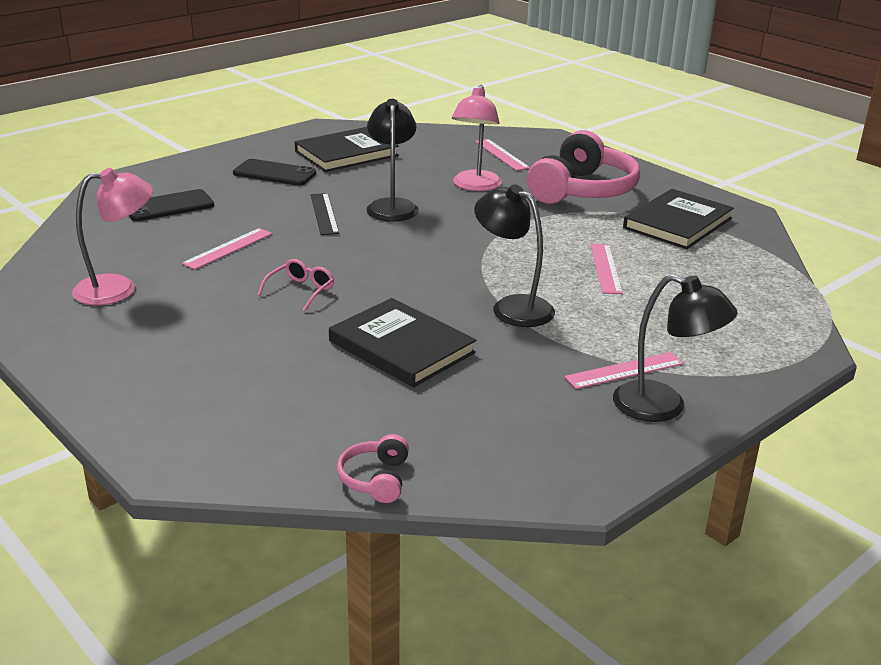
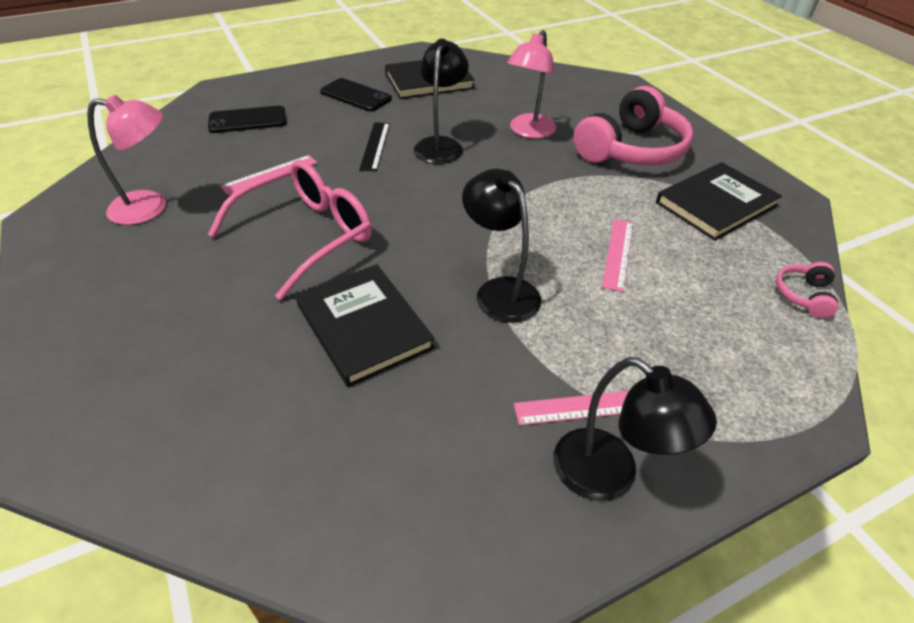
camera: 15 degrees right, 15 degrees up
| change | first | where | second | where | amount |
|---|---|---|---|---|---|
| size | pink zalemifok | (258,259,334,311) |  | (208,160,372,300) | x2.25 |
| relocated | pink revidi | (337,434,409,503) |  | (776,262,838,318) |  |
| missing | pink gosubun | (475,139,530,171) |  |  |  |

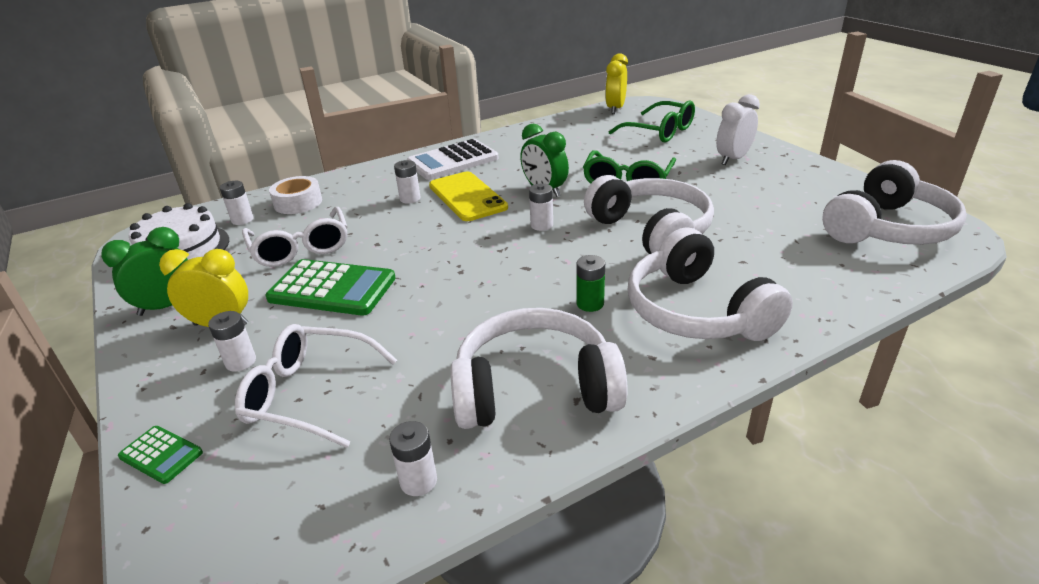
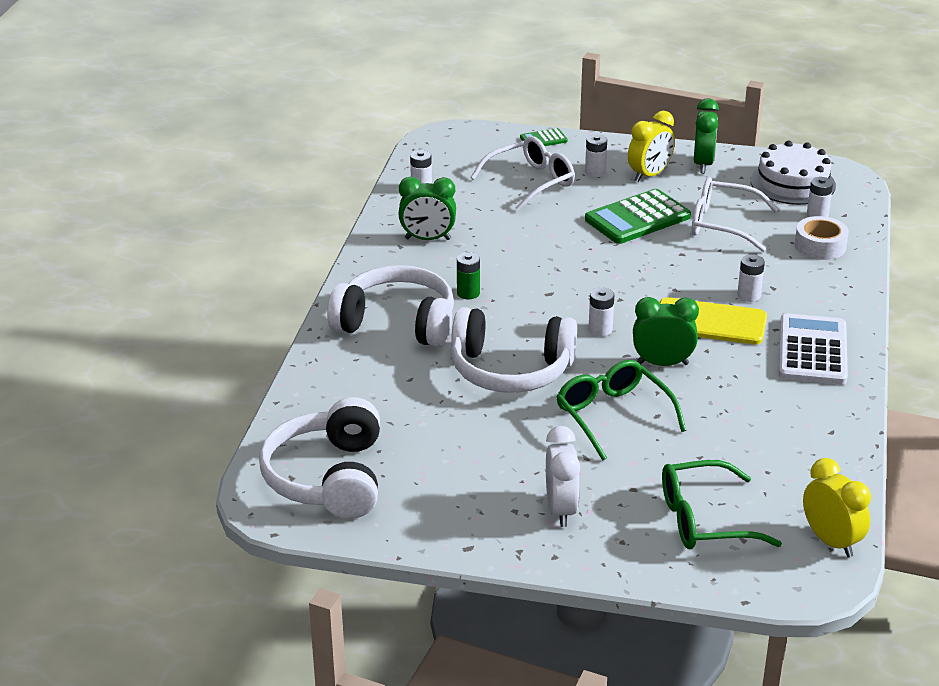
camera: 130 degrees right, 0 degrees up
| change | first | where | second | where | amount |
|---|---|---|---|---|---|
| exchanged | white revidi | (450,308,628,429) | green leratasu | (398,177,456,240) |  |

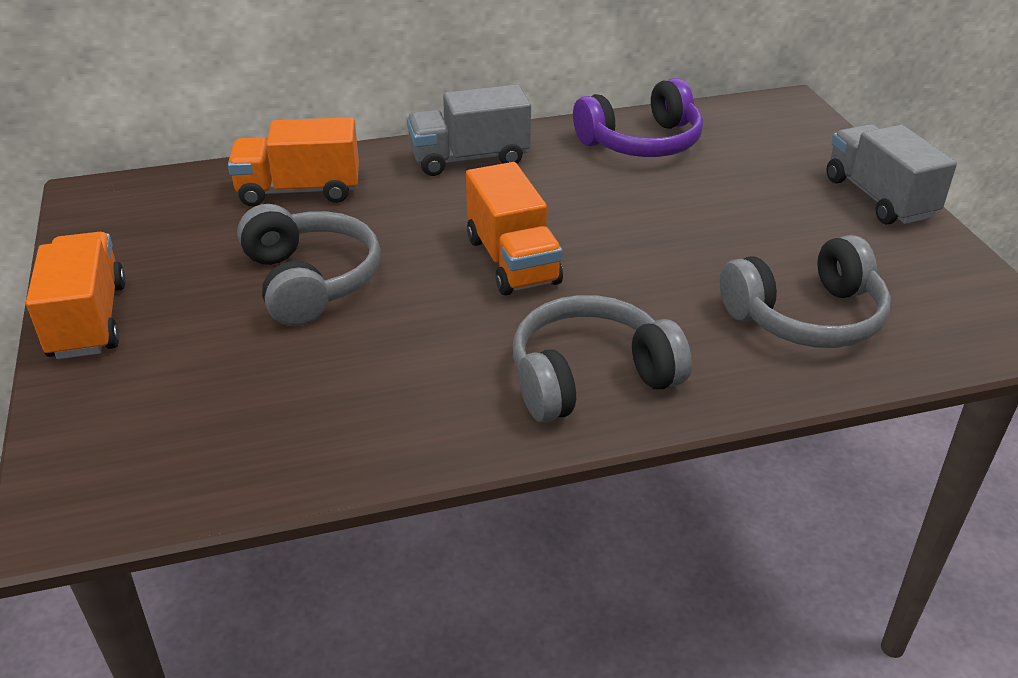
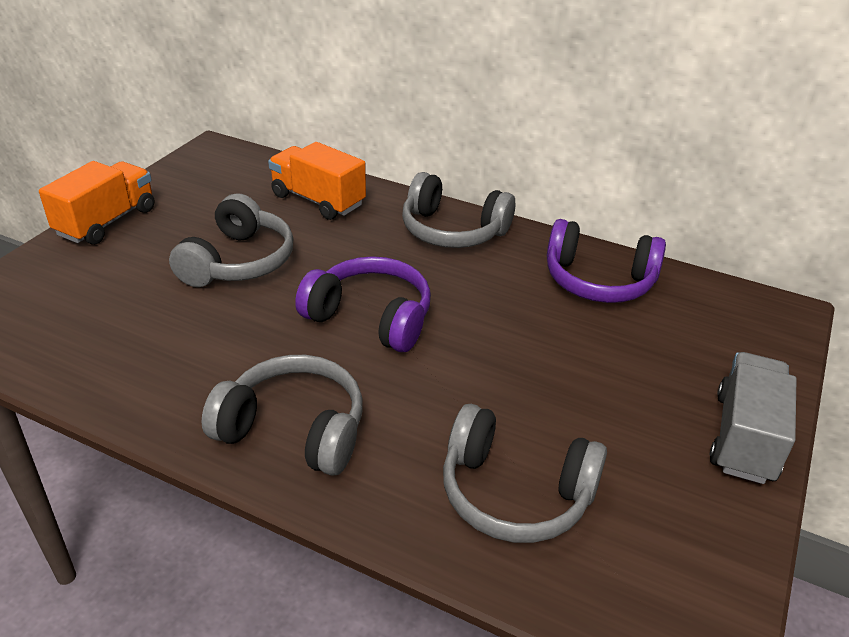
camera: 40 degrees right, 0 degrees up
| change | first | where | second | where | amount |
|---|---|---|---|---|---|
| exchanged | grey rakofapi | (406,84,531,176) | grey revidi | (402,172,515,248) |  |
| exchanged | orange rakofapi | (466,162,563,295) | purple revidi | (295,256,431,352) |  |

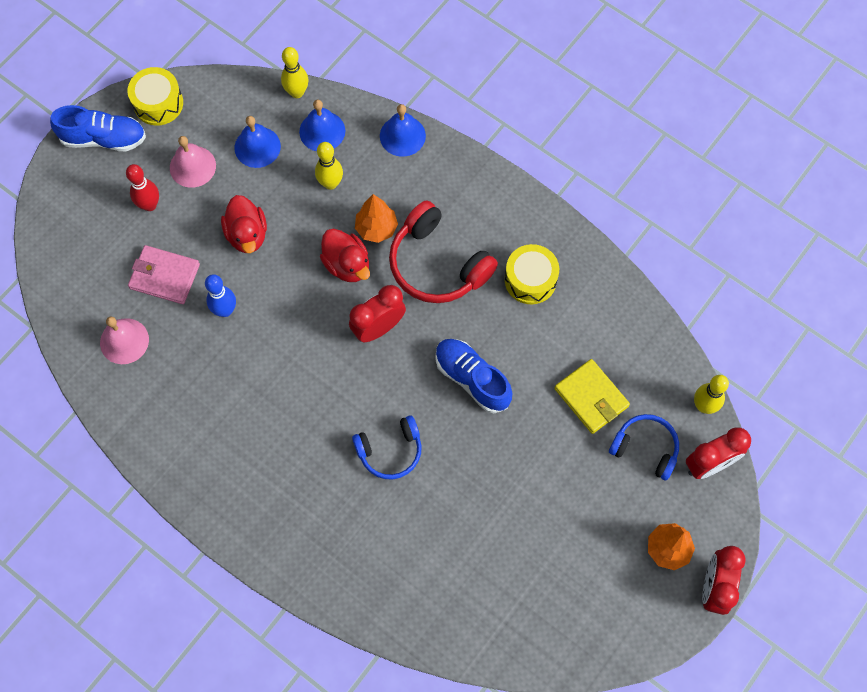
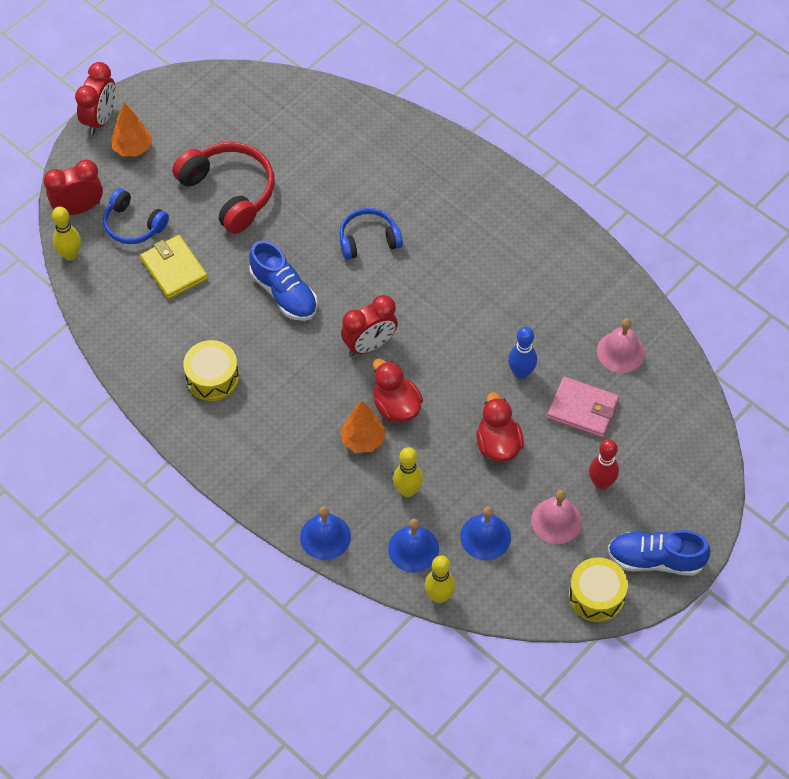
camera: 175 degrees left, 10 degrees down
| change | first | where | second | where | amount |
|---|---|---|---|---|---|
| relocated | red revidi | (389,201,498,303) |  | (172,142,275,234) |  |

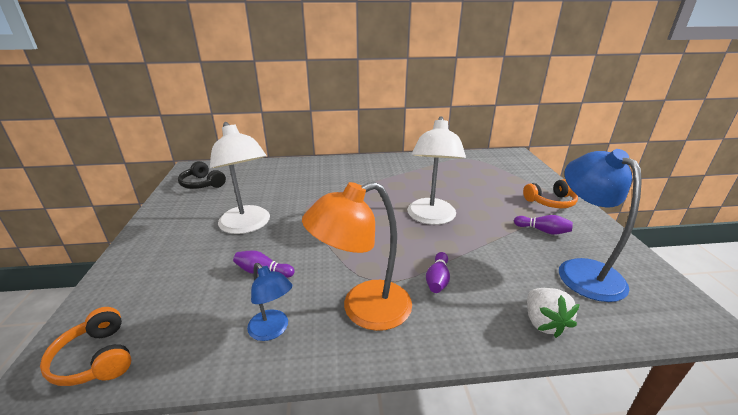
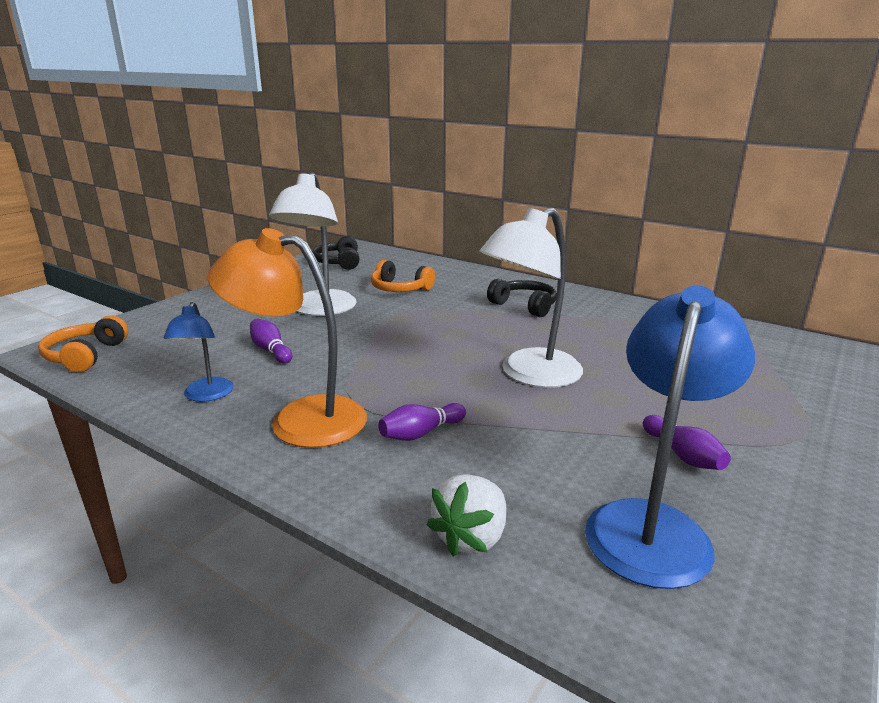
camera: 40 degrees right, 5 degrees down
| change | first | where | second | where | amount |
|---|---|---|---|---|---|
| relocated | orange revidi | (523,179,578,208) |  | (371,260,435,292) |  |
| appeared |  |  | black revidi | (487,279,557,317) |  |

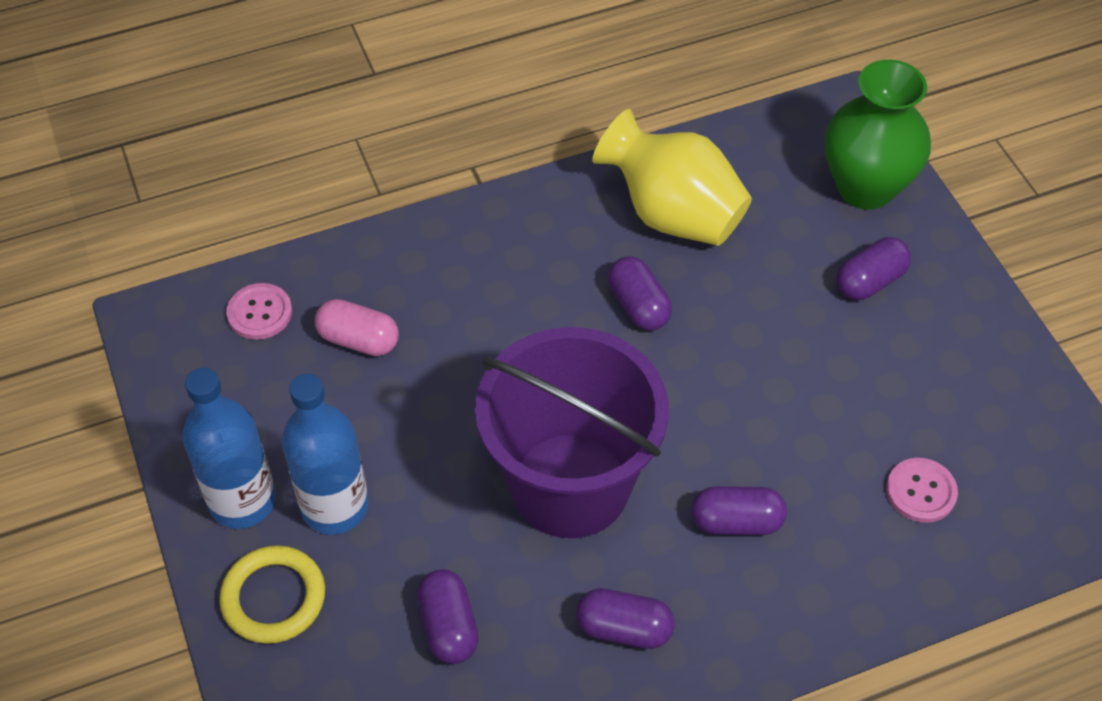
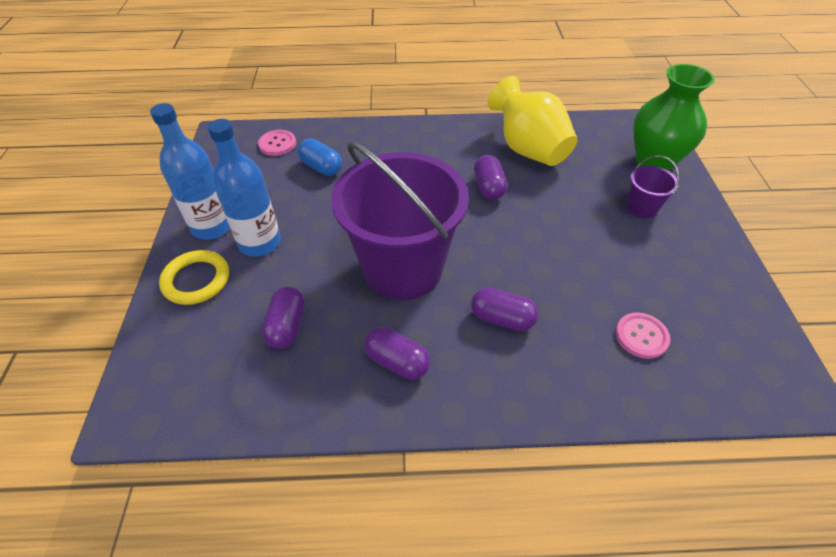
camera: 20 degrees right, 5 degrees down
| change | first | where | second | where | amount |
|---|---|---|---|---|---|
| colour | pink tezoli | (315,299,399,356) | blue tezoli | (298,139,342,176) |  |
| exchanged | purple tezoli | (837,237,911,300) | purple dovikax | (627,155,679,218) |  |

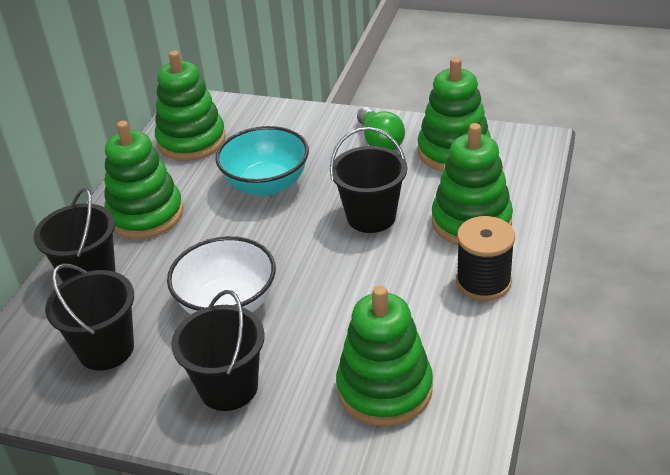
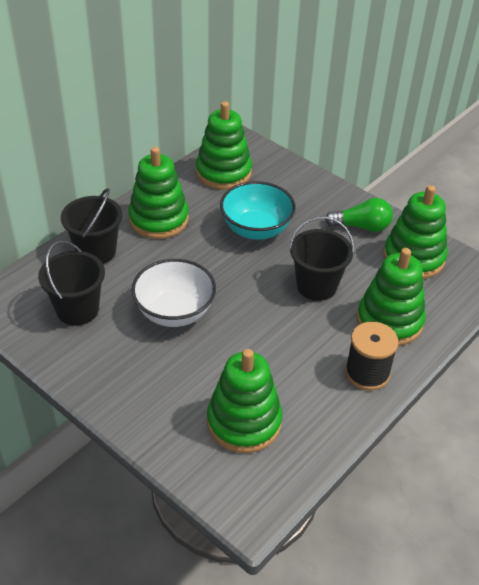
camera: 20 degrees right, 5 degrees up
| change | first | where | second | where | amount |
|---|---|---|---|---|---|
| missing | black dovikax | (171,290,265,411) |  |  |  |
| spun | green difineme | (357,107,405,150) |  | (325,198,393,232) | 90 degrees counterclockwise |

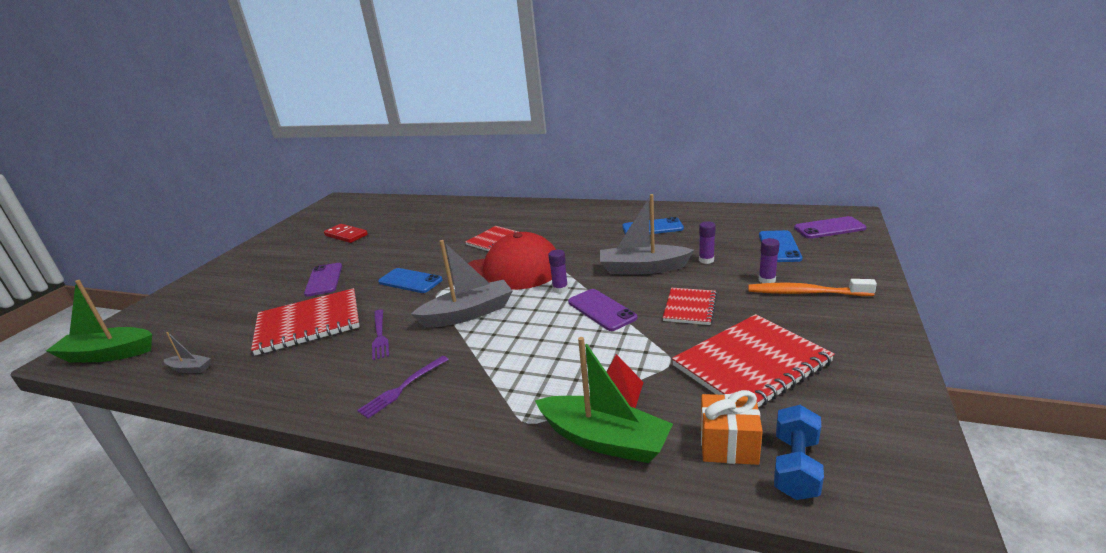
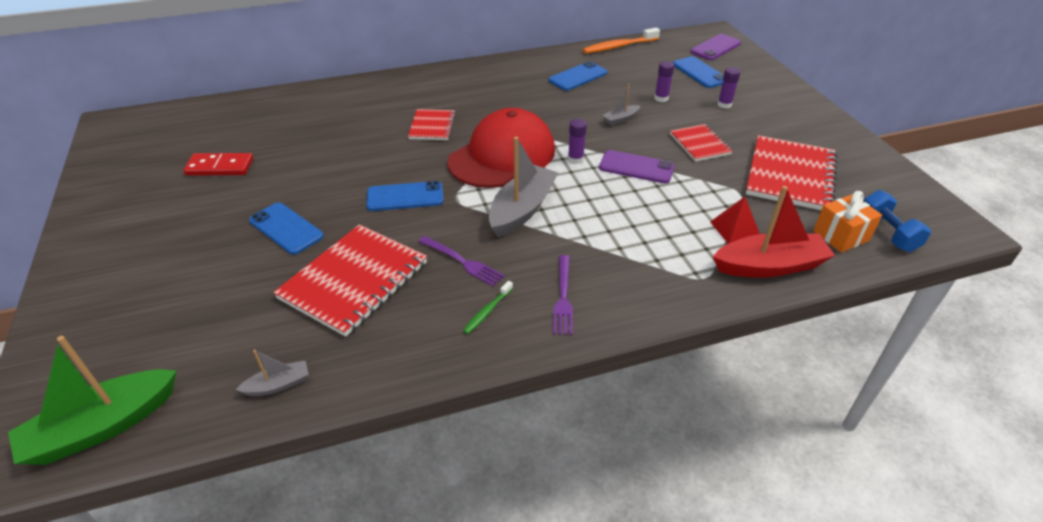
camera: 40 degrees left, 15 degrees up
| change | first | where | second | where | amount |
|---|---|---|---|---|---|
| colour | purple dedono | (304,263,342,297) | blue dedono | (249,202,324,255) |  |
| colour | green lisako | (535,337,673,463) | red lisako | (713,186,835,278) |  |
| size | grey lisako | (600,194,694,274) |  | (602,84,640,126) | x0.49 |
| relocated | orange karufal | (748,279,877,296) |  | (583,28,660,54) |  |
| appeared |  |  | green karufal | (463,281,513,334) |  |

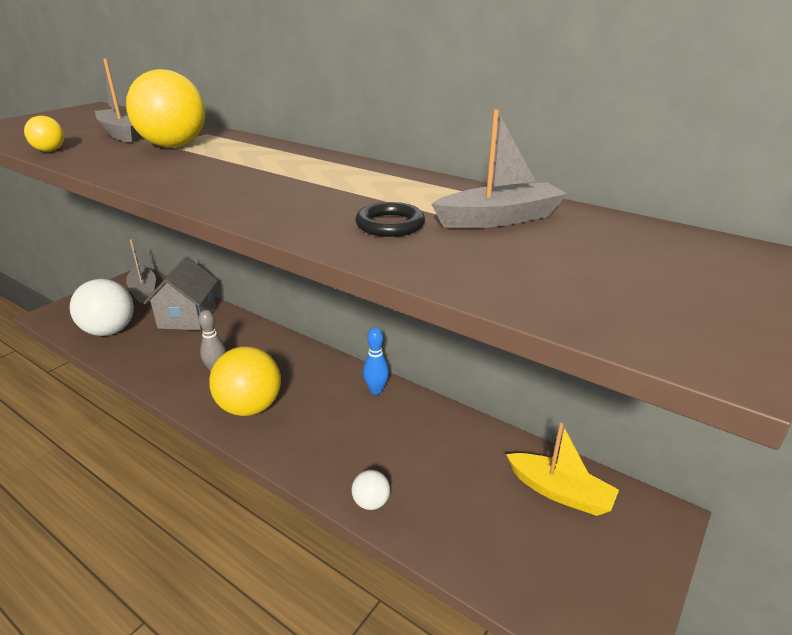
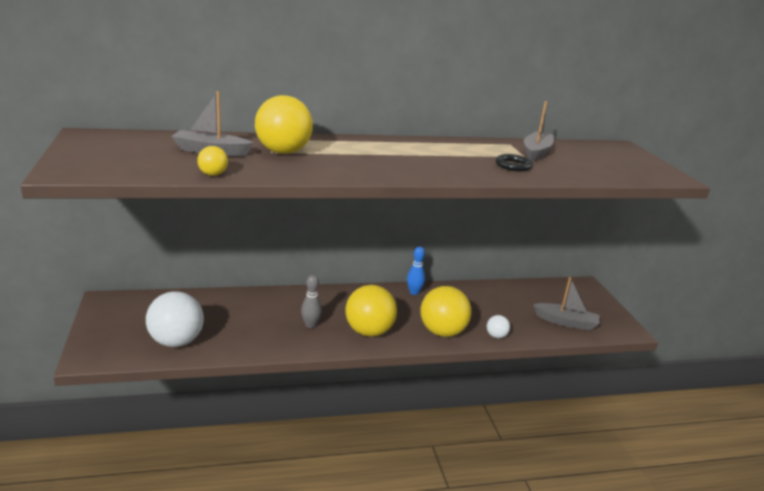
camera: 50 degrees left, 5 degrees down
| change | first | where | second | where | amount |
|---|---|---|---|---|---|
| relocated | grey lisako | (126,239,156,303) |  | (533,277,600,331) |  |
| missing | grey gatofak | (143,257,218,330) |  |  |  |
| missing | yellow lisako | (506,423,619,516) |  |  |  |
| appeared |  |  | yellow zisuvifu | (420,286,471,337) |  |

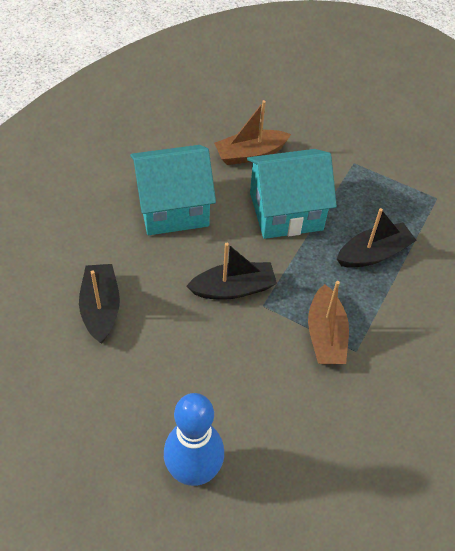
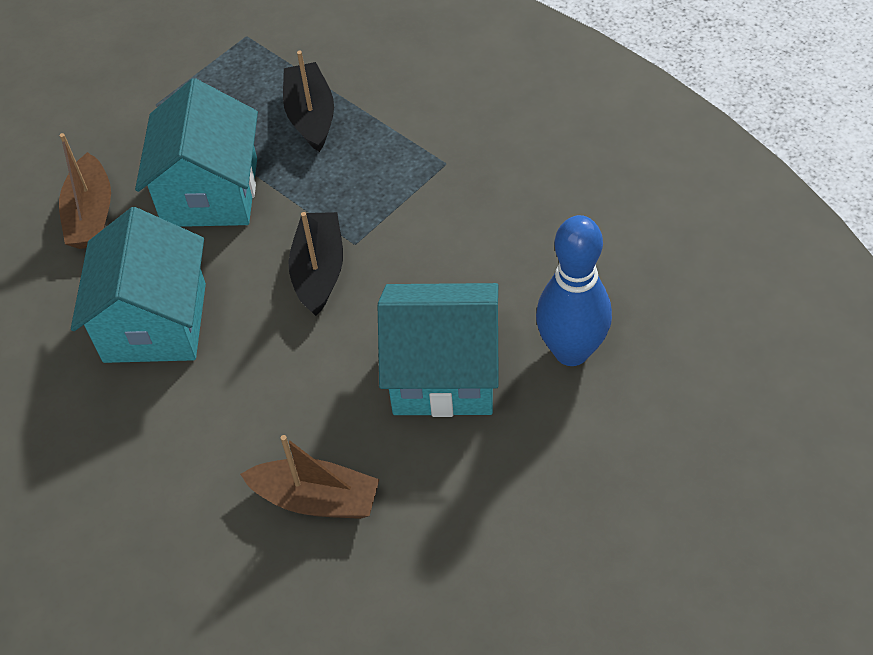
camera: 70 degrees left, 0 degrees up
| change | first | where | second | where | amount |
|---|---|---|---|---|---|
| missing | black lisako | (79,264,120,344) |  |  |  |
| relocated | brown lisako | (308,281,349,364) |  | (240,435,379,519) |  |
| appeared |  |  | turquoise gatofak | (378,283,499,417) |  |

